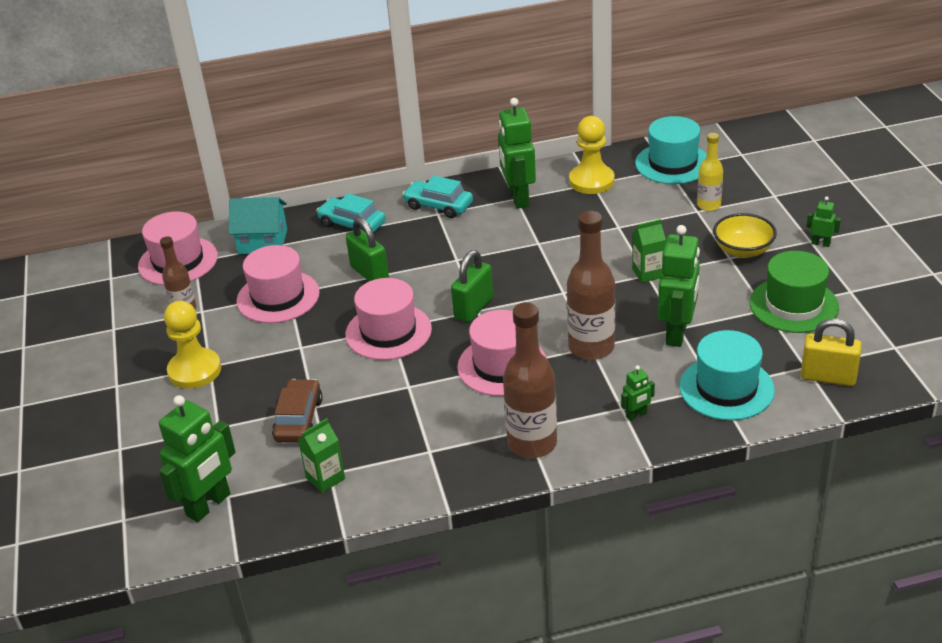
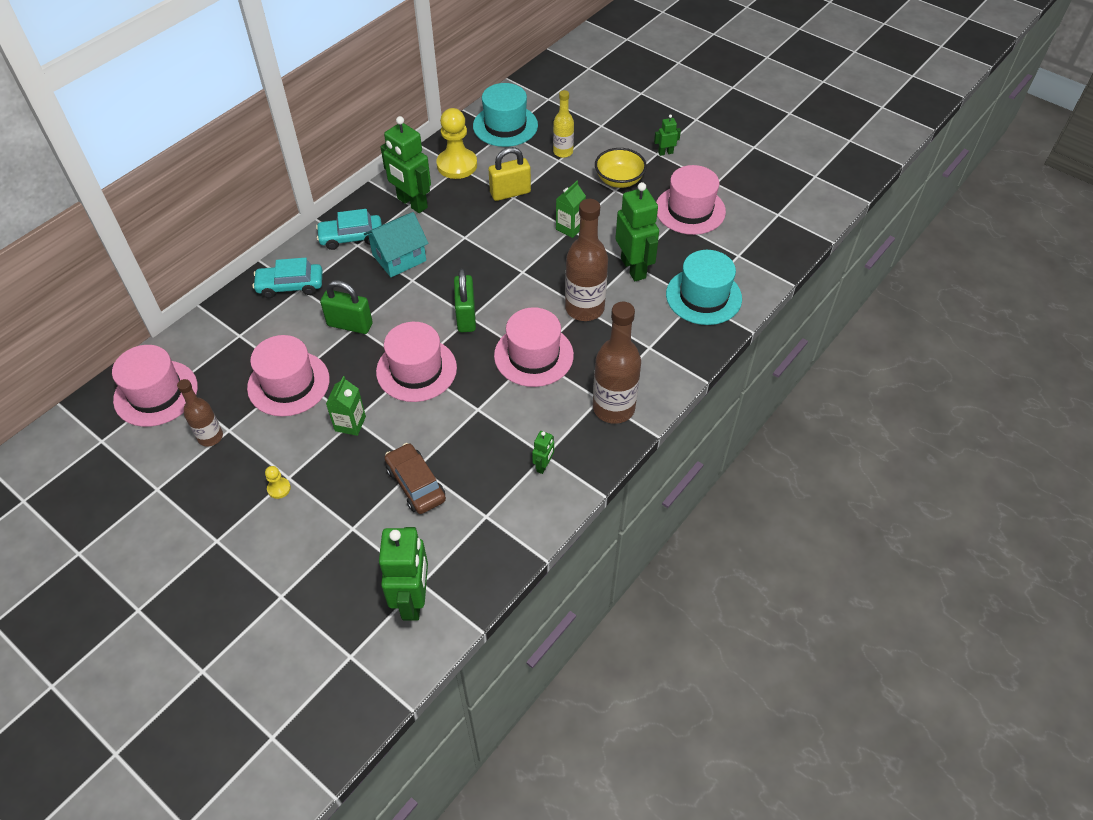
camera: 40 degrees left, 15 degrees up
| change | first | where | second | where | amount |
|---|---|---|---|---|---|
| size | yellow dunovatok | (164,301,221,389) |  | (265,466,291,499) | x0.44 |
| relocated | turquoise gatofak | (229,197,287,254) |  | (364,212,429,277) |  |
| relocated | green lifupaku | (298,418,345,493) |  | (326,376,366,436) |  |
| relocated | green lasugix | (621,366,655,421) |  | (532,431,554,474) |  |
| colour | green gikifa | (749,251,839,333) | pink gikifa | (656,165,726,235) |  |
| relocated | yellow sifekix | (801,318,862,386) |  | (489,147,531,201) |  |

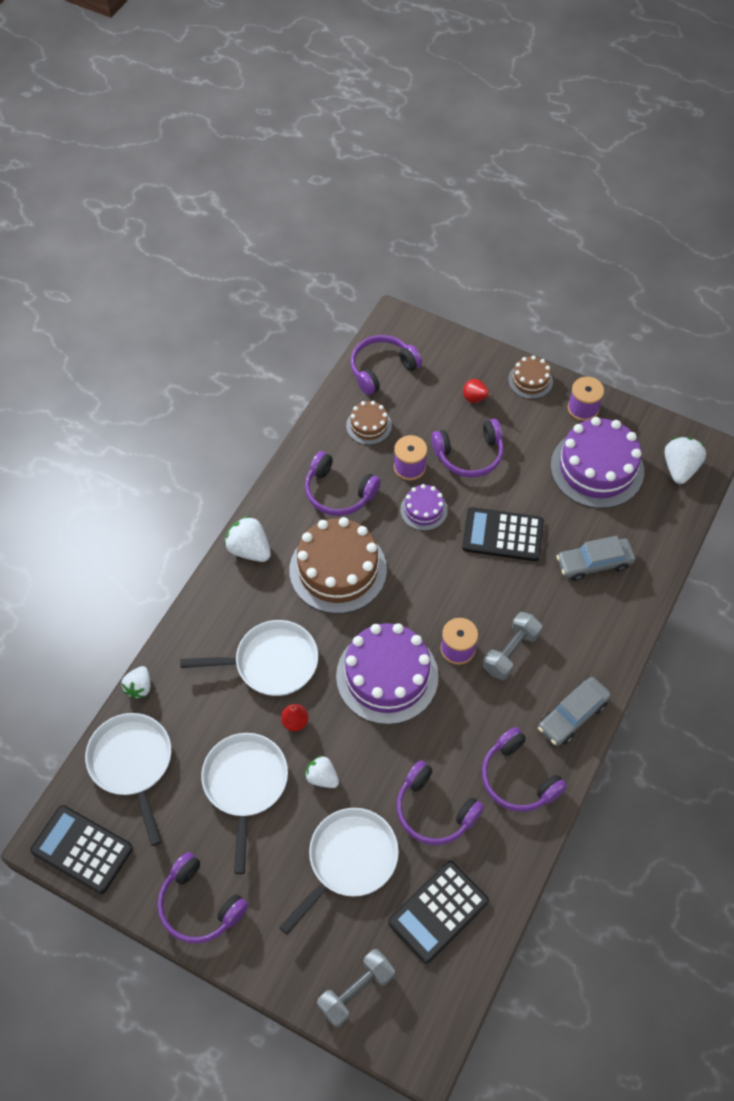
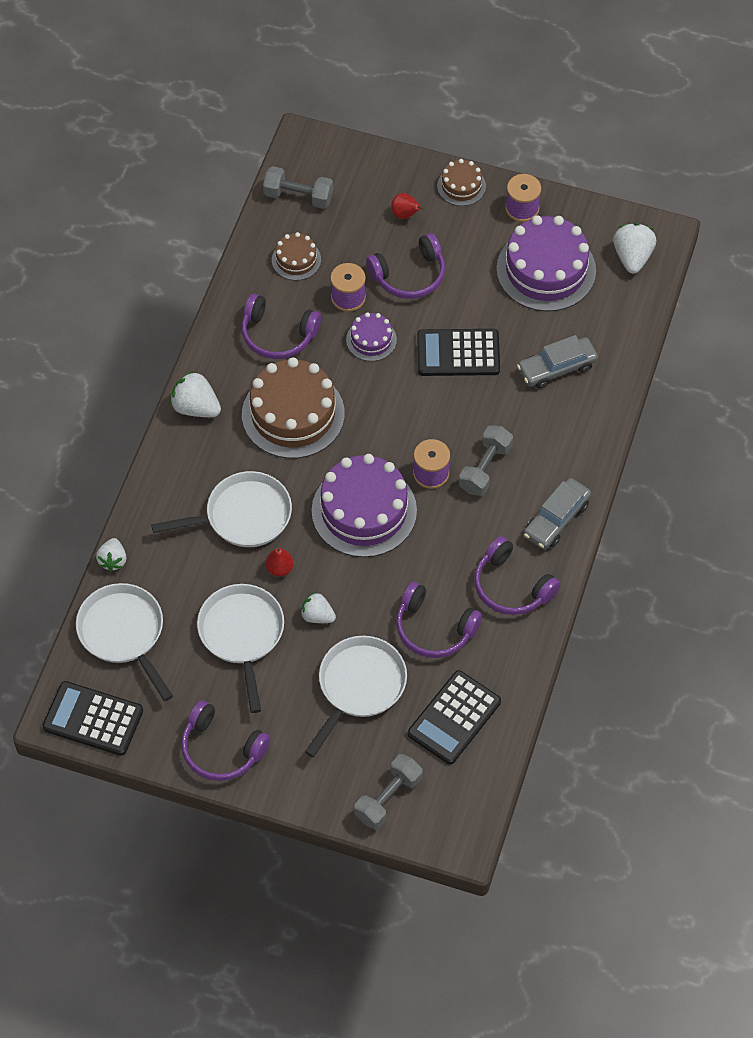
camera: 10 degrees left, 0 degrees up
| change | first | where | second | where | amount |
|---|---|---|---|---|---|
| exchanged | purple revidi | (351,335,422,395) | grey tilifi | (263,166,333,209) |  |

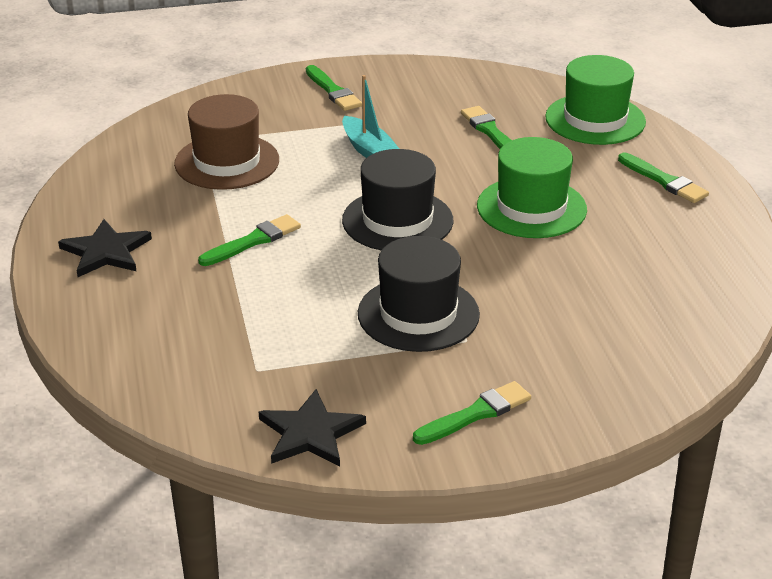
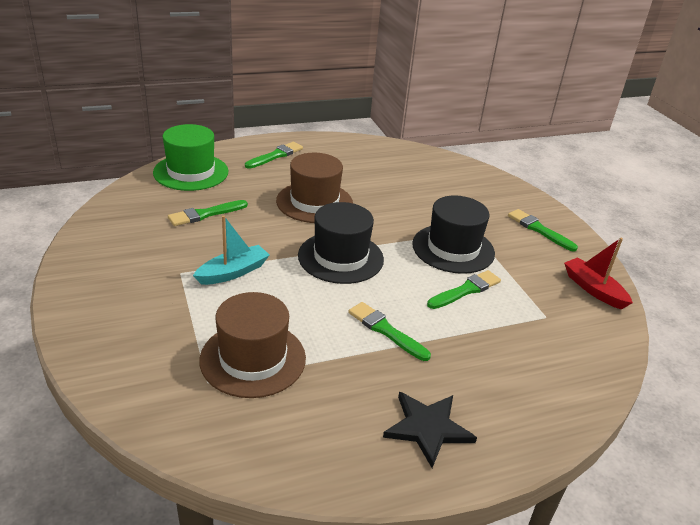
camera: 100 degrees left, 0 degrees up
| change | first | where | second | where | amount |
|---|---|---|---|---|---|
| exchanged | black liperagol | (259,389,366,466) | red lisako | (564,238,633,310) |  |
| relocated | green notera | (306,65,362,111) |  | (427,270,501,309) |  |
| colour | green gikifa | (477,137,587,238) | brown gikifa | (276,153,353,223) |  |

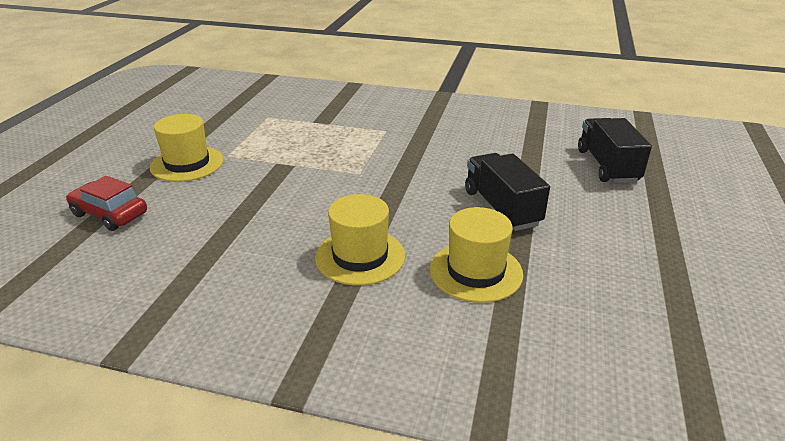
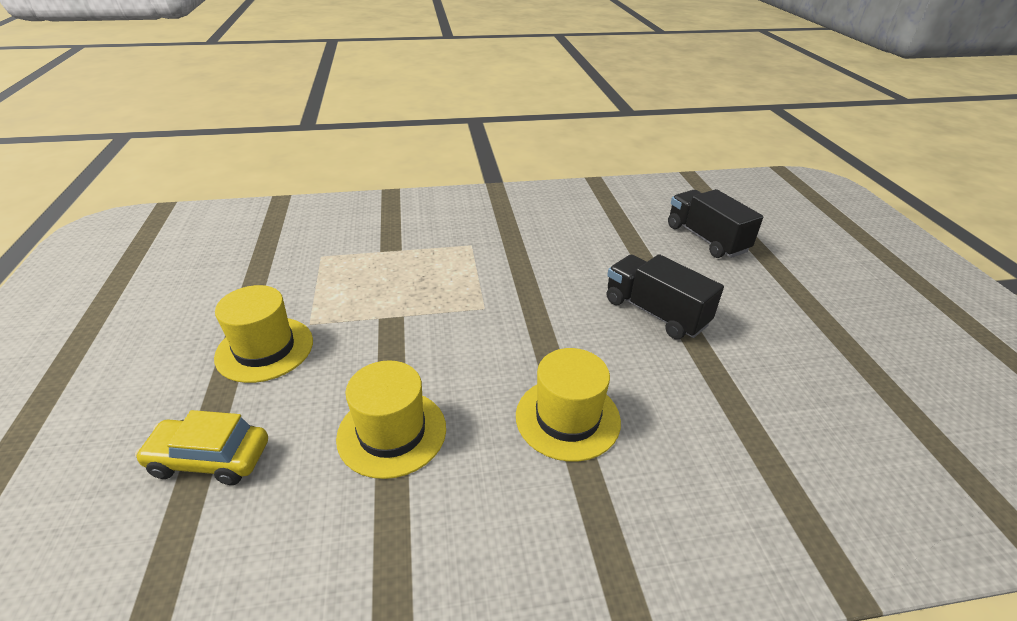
camera: 25 degrees left, 5 degrees up
| change | first | where | second | where | amount |
|---|---|---|---|---|---|
| colour | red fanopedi | (66,176,147,231) | yellow fanopedi | (135,410,268,485) |  |
| relocated | yellow gikifa | (429,207,523,303) |  | (336,361,446,479) |  |

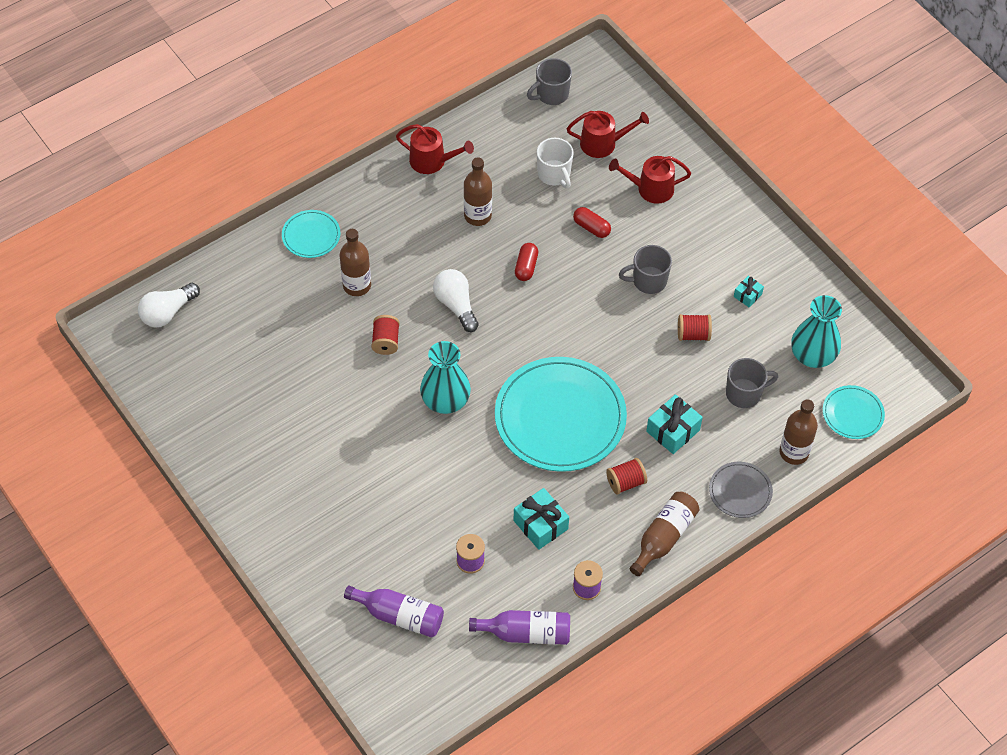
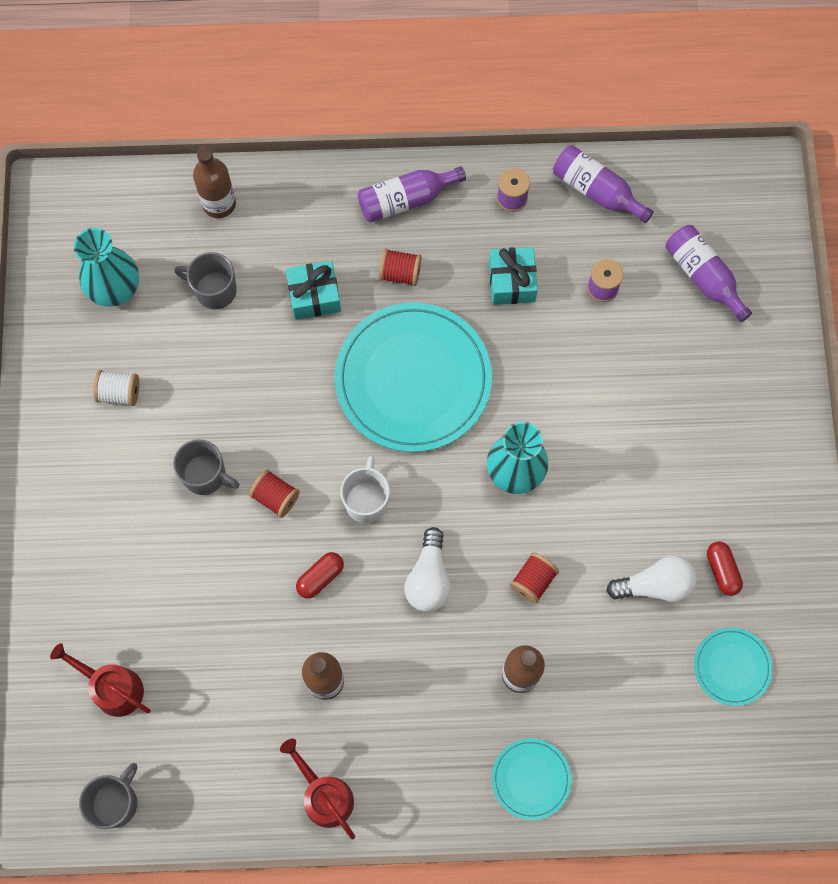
camera: 145 degrees left, 15 degrees up
| change | first | where | second | where | amount |
|---|---|---|---|---|---|
| relocated | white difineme | (138,283,200,328) |  | (606,556,697,602) |  |
| spun | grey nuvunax | (527,58,572,105) |  | (79,763,137,829) | 60 degrees counterclockwise |
| relocated | white nuvunax | (537,138,574,188) |  | (340,456,390,523) |  |
| relocated | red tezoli | (573,207,611,238) |  | (707,542,743,596) |  |
| missing | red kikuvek | (609,156,691,204) |  |  |  |
| colour | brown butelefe | (630,492,700,576) | purple butelefe | (358,166,466,223) |  |
| relocated | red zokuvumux | (678,314,712,341) |  | (249,470,299,518) |  |
| missing | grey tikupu | (709,462,773,518) |  |  |  |
| exchanged | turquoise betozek | (734,276,764,307) | white zokuvumux | (93,370,139,406) |  |
| relocated | turquoise tikupu | (823,385,885,439) |  | (694,628,772,706) |  |

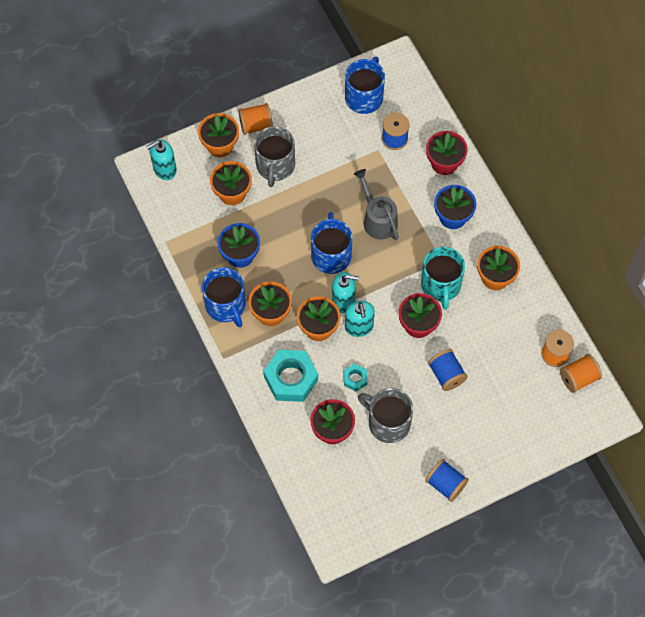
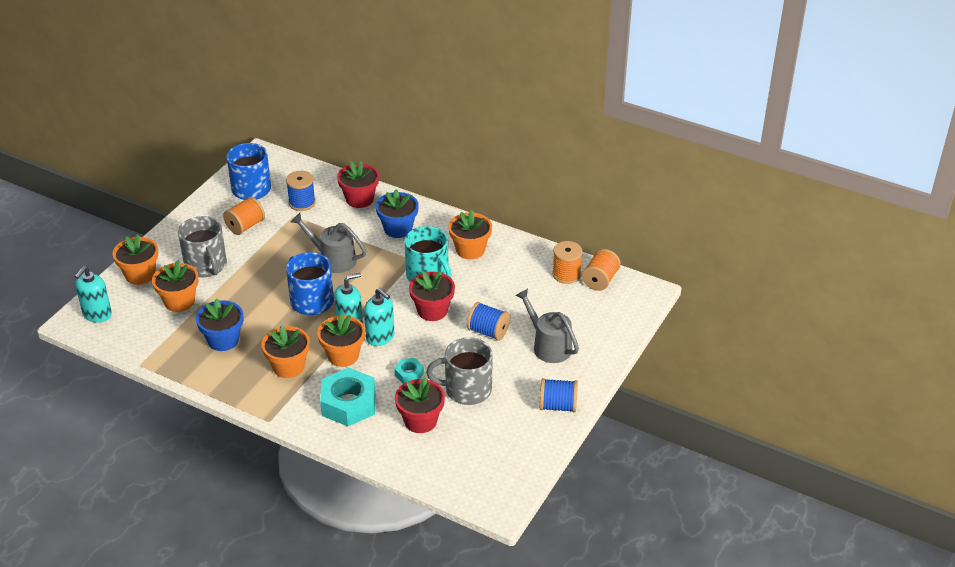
camera: 35 degrees left, 25 degrees down
| change | first | where | second | where | amount |
|---|---|---|---|---|---|
| missing | blue nuvunax | (202,267,246,327) |  |  |  |
| relocated | orange zokuvumux | (238,103,273,135) |  | (223,197,265,235) |  |
| appeared |  |  | grey kikuvek | (515,289,579,363) |  |

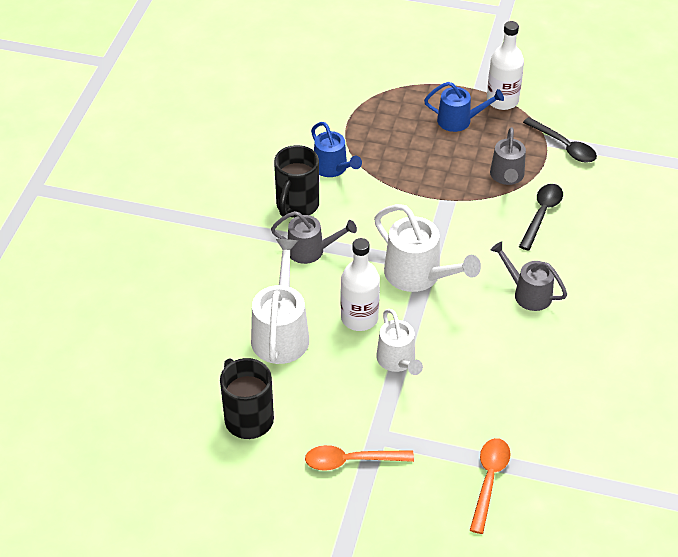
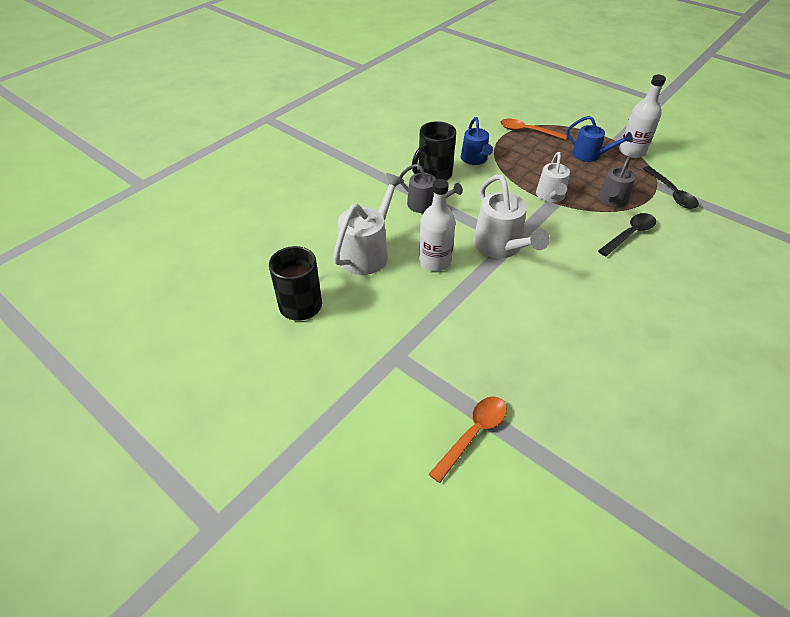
camera: 25 degrees right, 0 degrees up
| change | first | where | second | where | amount |
|---|---|---|---|---|---|
| relocated | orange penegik | (305,445,414,471) |  | (500,119,567,140) |  |
| relocated | white kikuvek | (377,309,423,375) |  | (536,152,570,203) |  |
| missing | grey kikuvek | (491,241,567,311) |  |  |  |

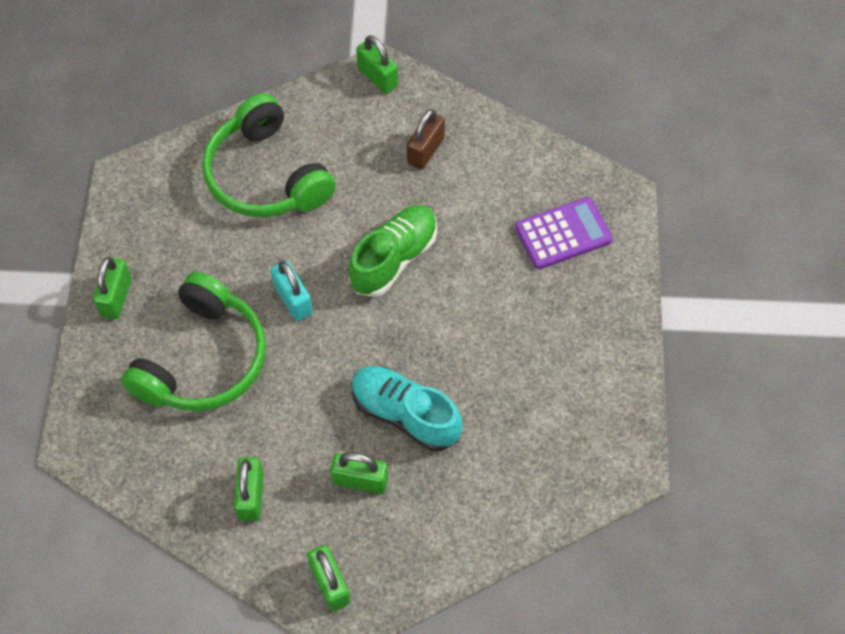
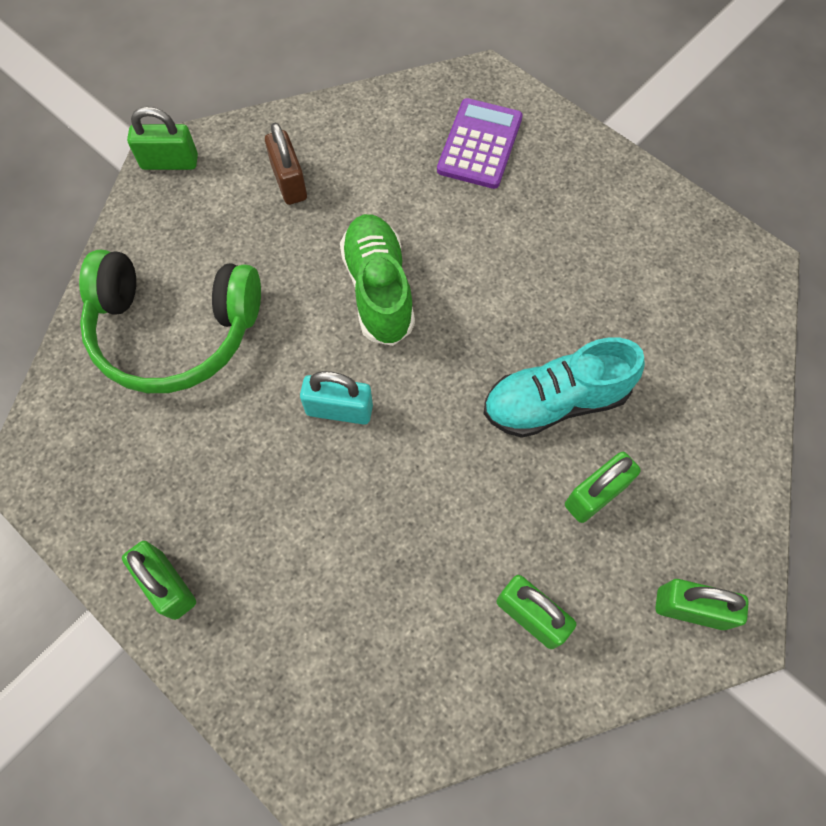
camera: 50 degrees left, 5 degrees up
| change | first | where | second | where | amount |
|---|---|---|---|---|---|
| missing | green revidi | (121,272,266,411) |  |  |  |

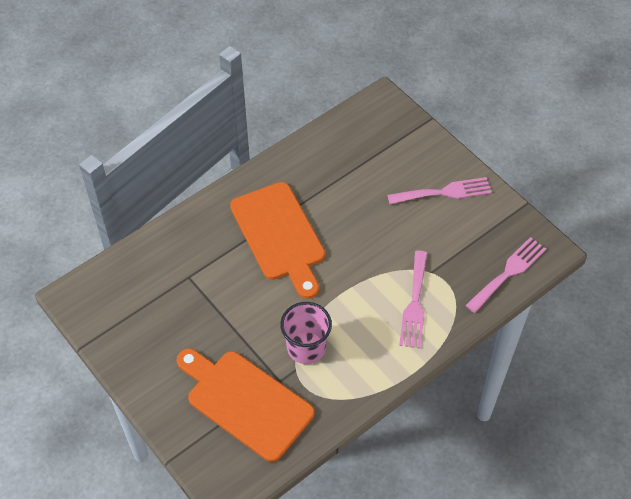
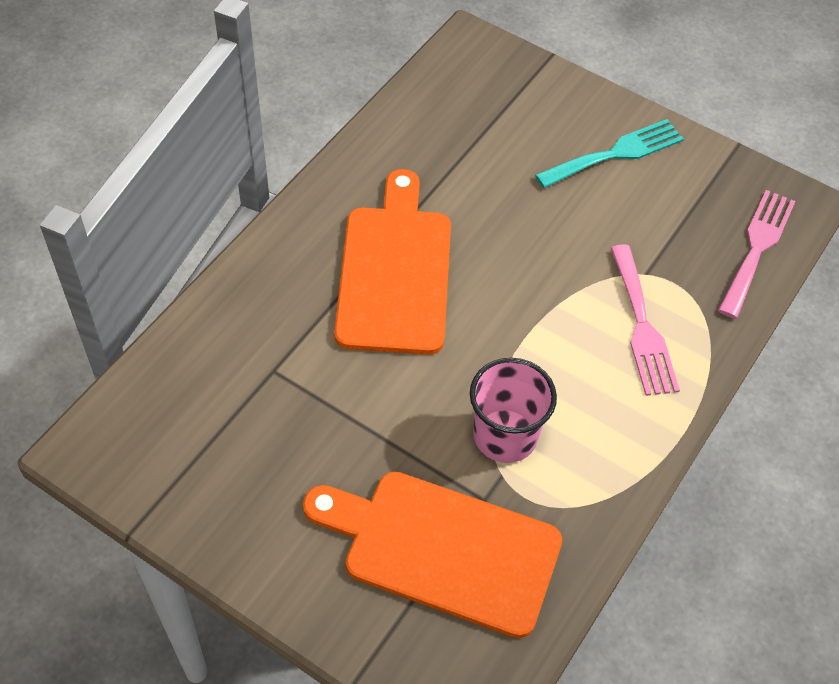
camera: 20 degrees left, 0 degrees up
| change | first | where | second | where | amount |
|---|---|---|---|---|---|
| spun | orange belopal | (230,182,325,299) |  | (334,169,451,355) | 135 degrees counterclockwise |
| colour | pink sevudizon | (387,177,492,204) | turquoise sevudizon | (535,119,684,188) |  |

